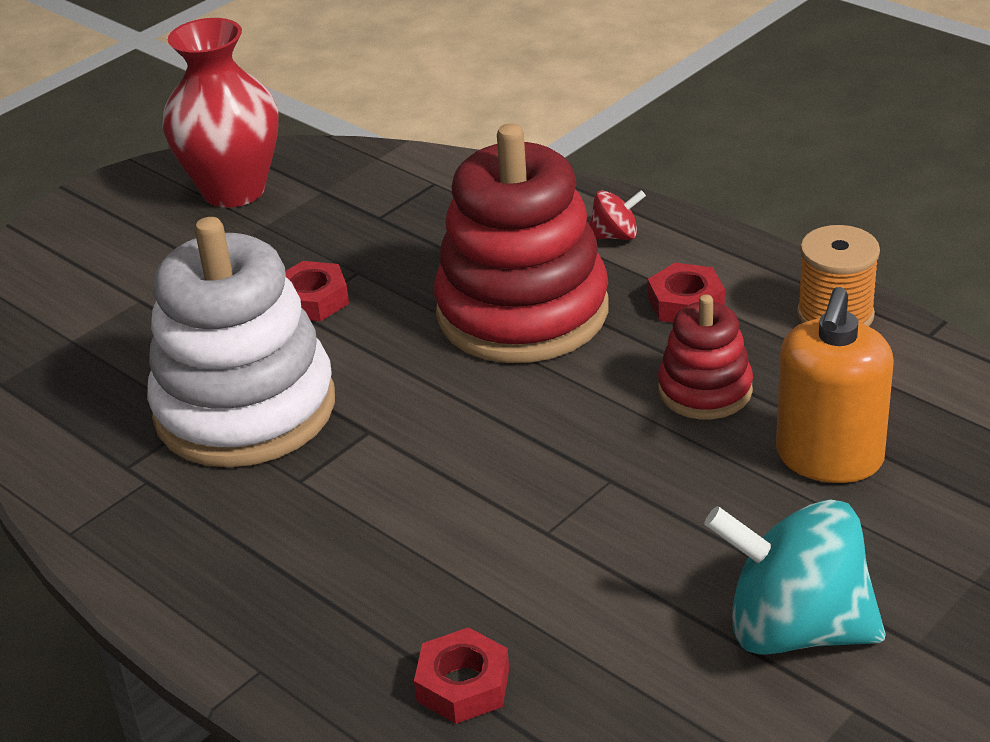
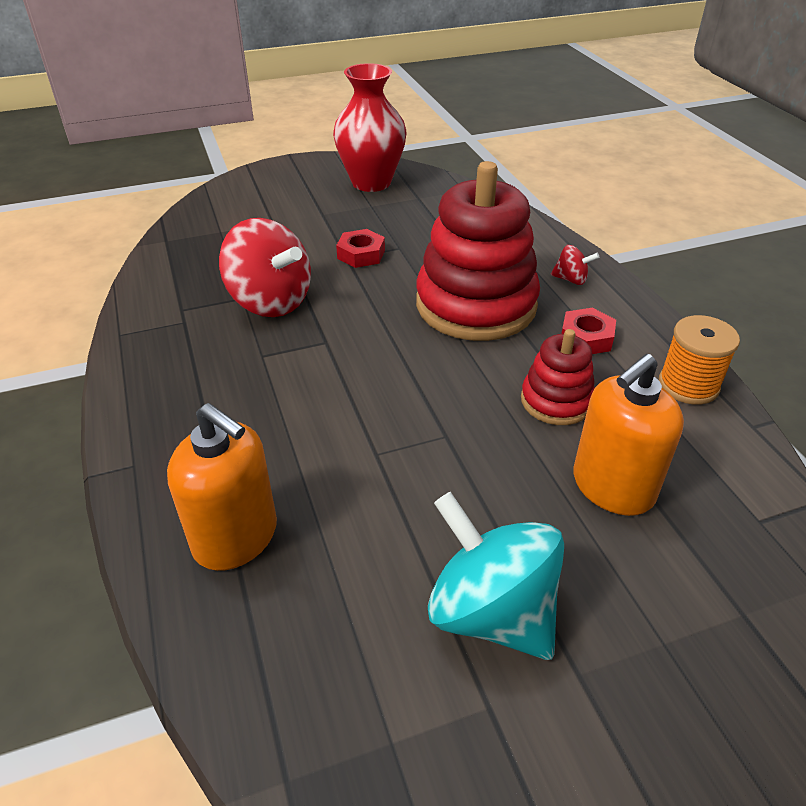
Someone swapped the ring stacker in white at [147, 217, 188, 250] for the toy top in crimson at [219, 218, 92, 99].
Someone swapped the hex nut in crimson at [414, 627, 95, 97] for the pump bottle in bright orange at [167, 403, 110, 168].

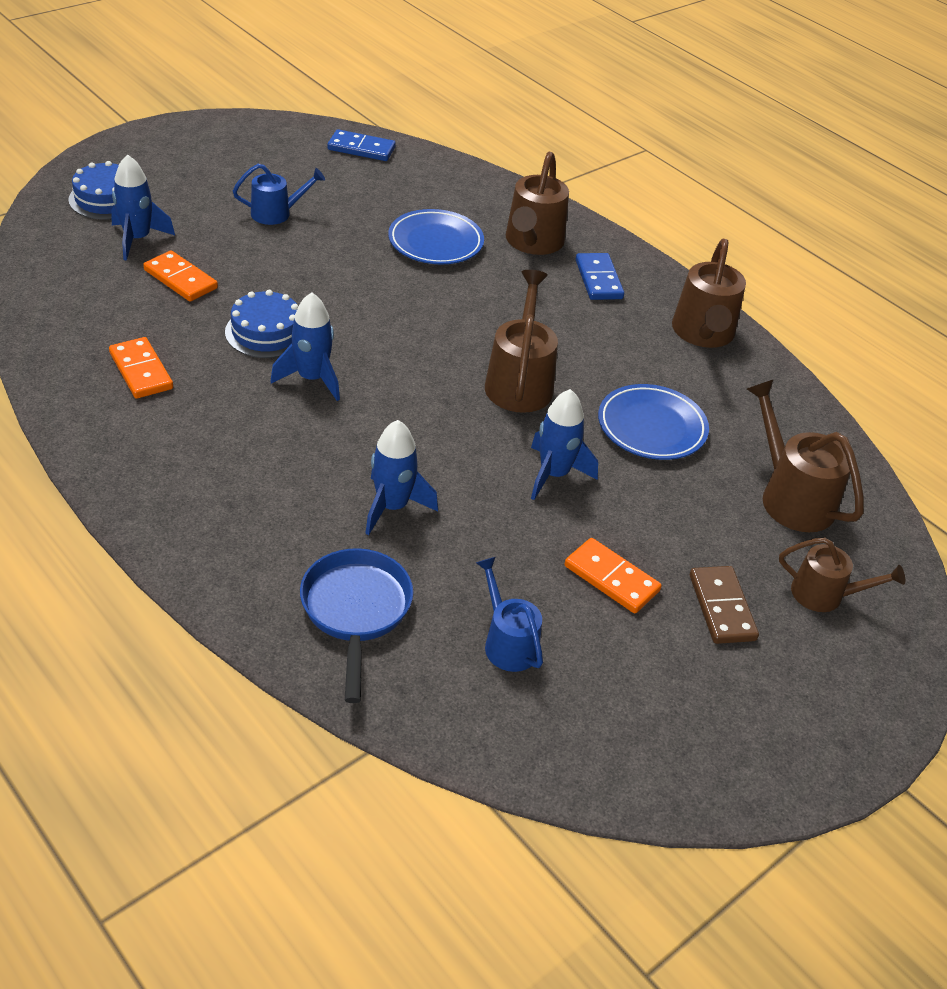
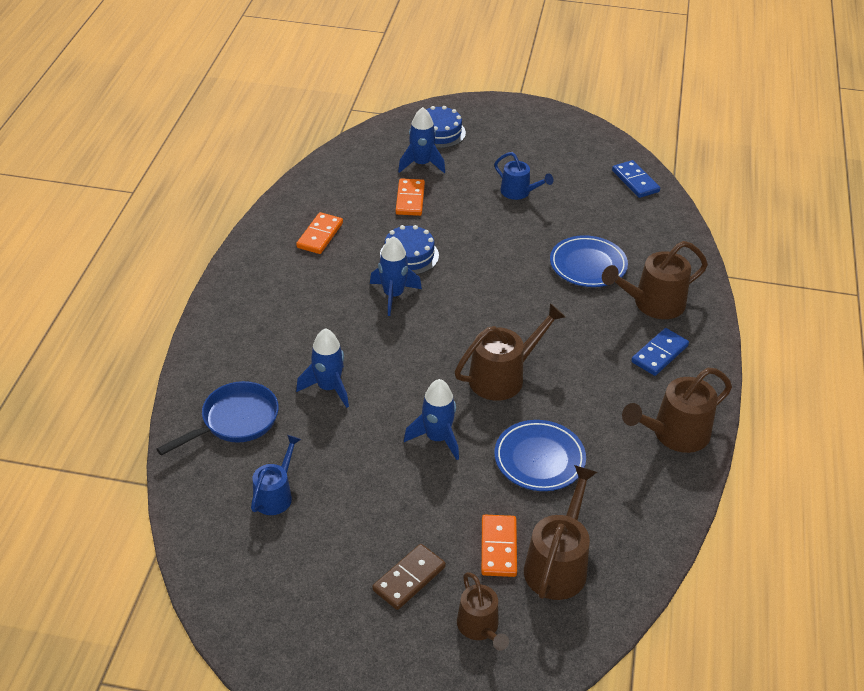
Someone carried the domino tile in bright orange from [565, 538, 97, 75] to [481, 515, 36, 62].

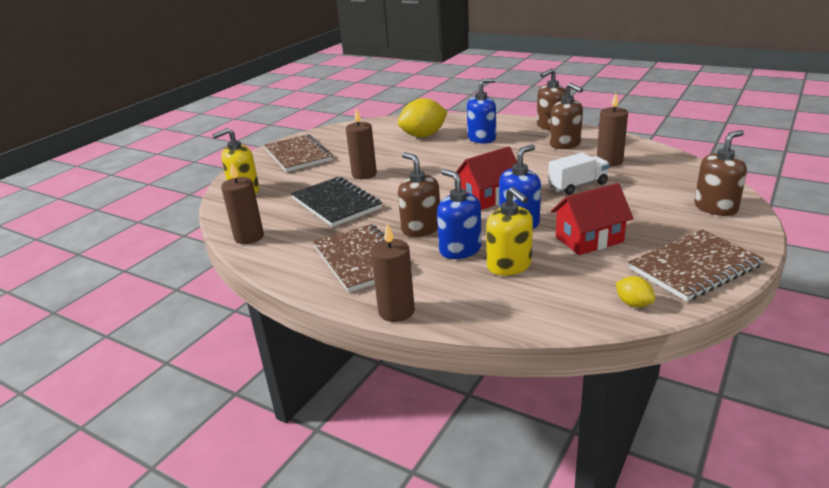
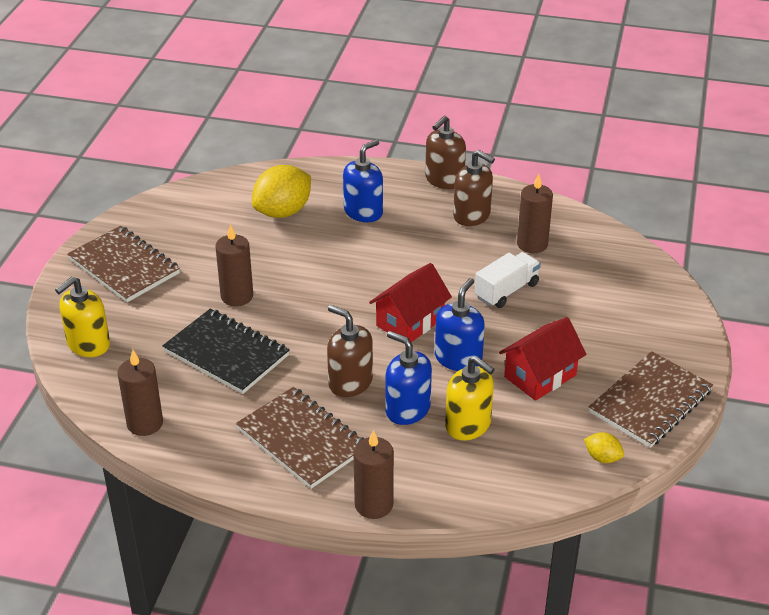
Someone took away the pump bottle in dark brown at [694, 130, 53, 86].

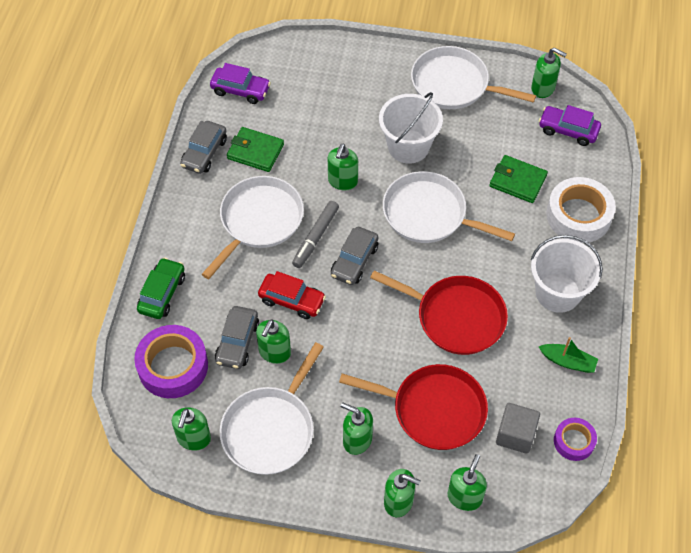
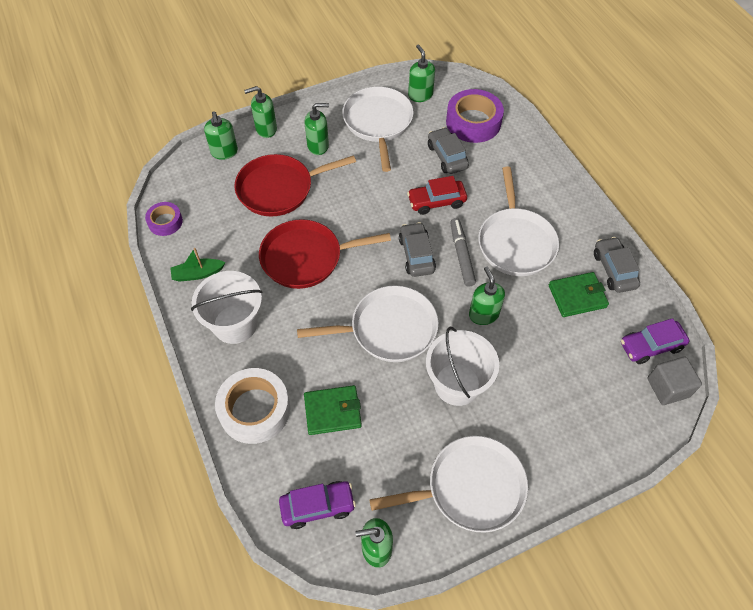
Someone took away the automobile in leaf-green at [137, 257, 48, 62].
Someone took away the pump bottle in leaf-green at [256, 319, 35, 45].
Someone carried the block in ash-grey from [496, 403, 44, 51] to [647, 357, 55, 48].

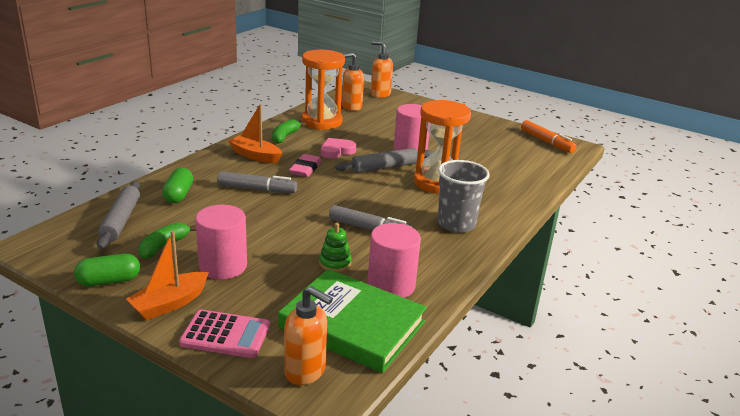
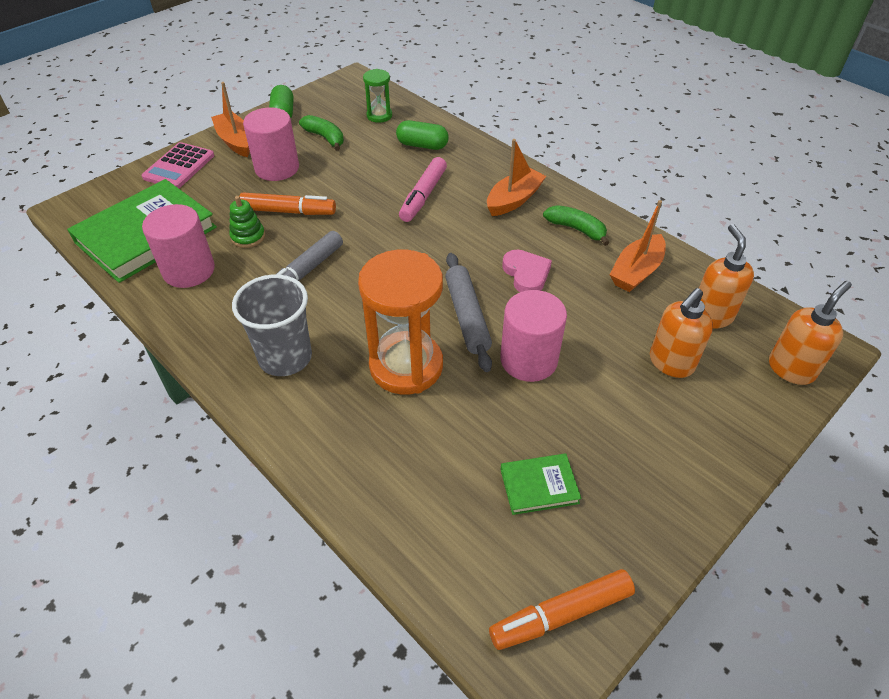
Someone took away the pencil eraser in rose-pink at [289, 154, 33, 23].
Someone put down the felt pen in bright orange at [239, 192, 97, 23].
Someone put down the hardcover in leaf-green at [500, 454, 81, 61].
Someone carried the pump bottle in bright orange from [284, 286, 49, 99] to [650, 288, 63, 90].
Someone swapped the rolling pin in ash-grey at [97, 181, 43, 69] for the sandglass in leaf-green at [363, 69, 29, 54].
Someone swapped the sandglass in bright orange at [302, 50, 43, 80] for the toy boat in bright orange at [610, 200, 56, 92].
Someone repainted the felt pen in ash-grey at [217, 171, 80, 22], which became the felt pen in rose-pink at [399, 157, 48, 65].

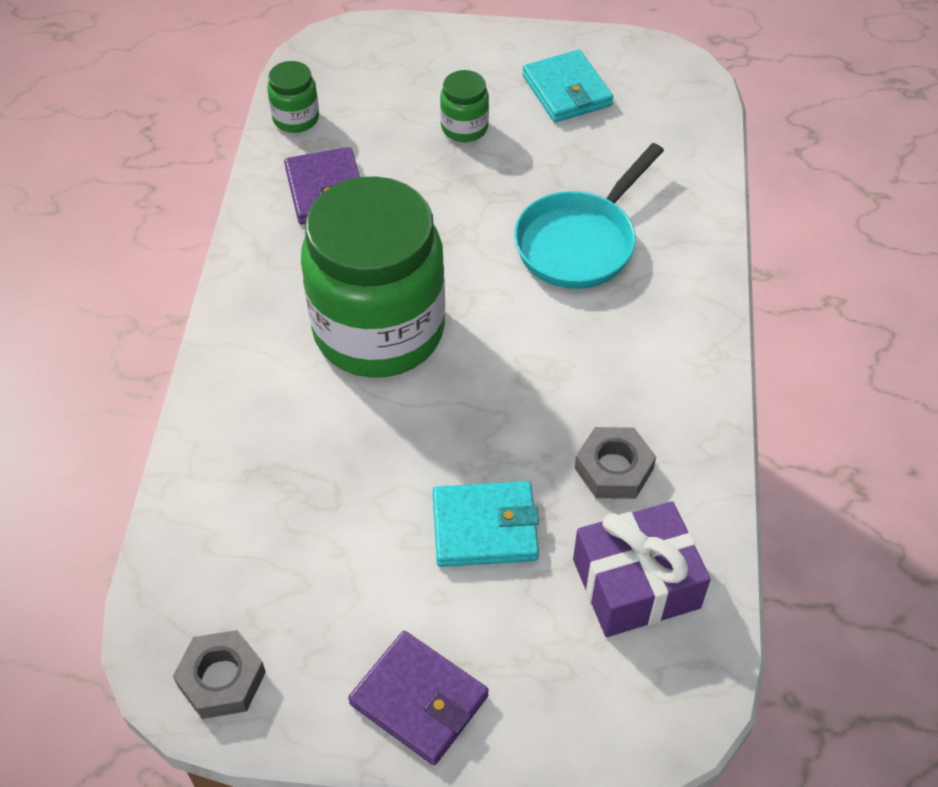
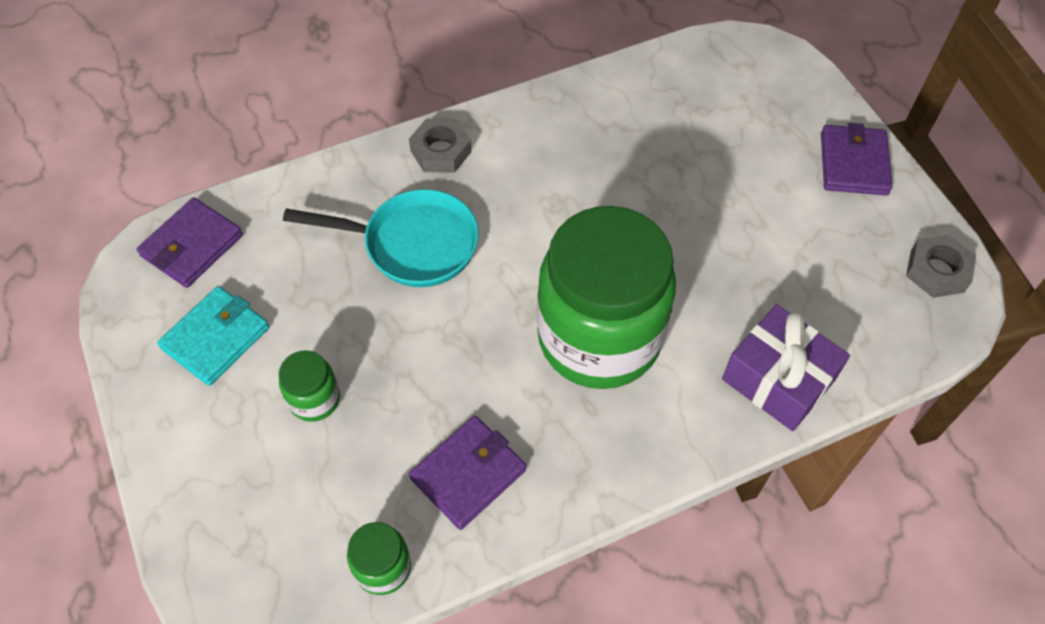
Someone took away the wallet in teal at [432, 481, 107, 86].
Someone put down the wallet in purple at [137, 197, 106, 91].
Someone carried the wrapped gift in purple from [573, 501, 138, 136] to [722, 304, 128, 127].
Someone carried the hex nut in ash-grey from [575, 427, 81, 72] to [409, 119, 62, 54].

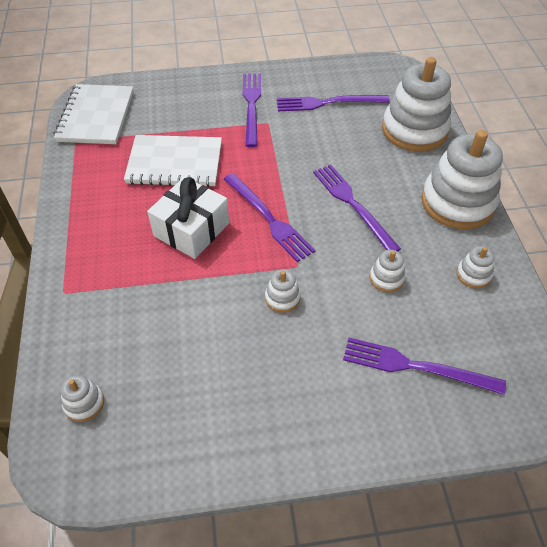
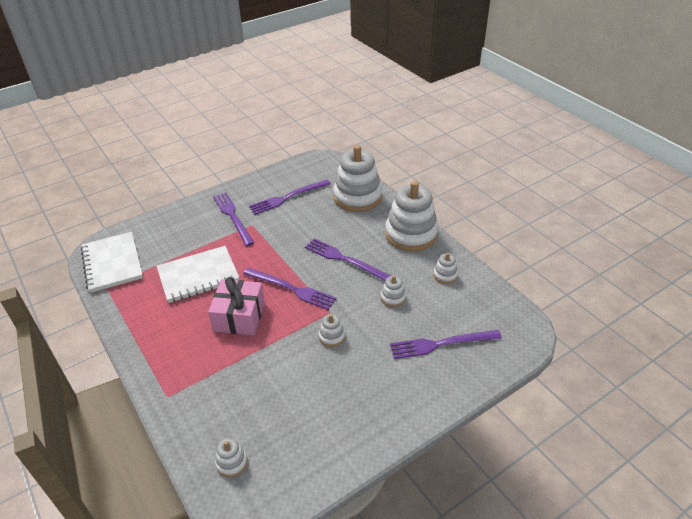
Someone repainted the wrapped gift in white at [147, 177, 82, 82], which became the wrapped gift in rose-pink at [208, 277, 57, 58].

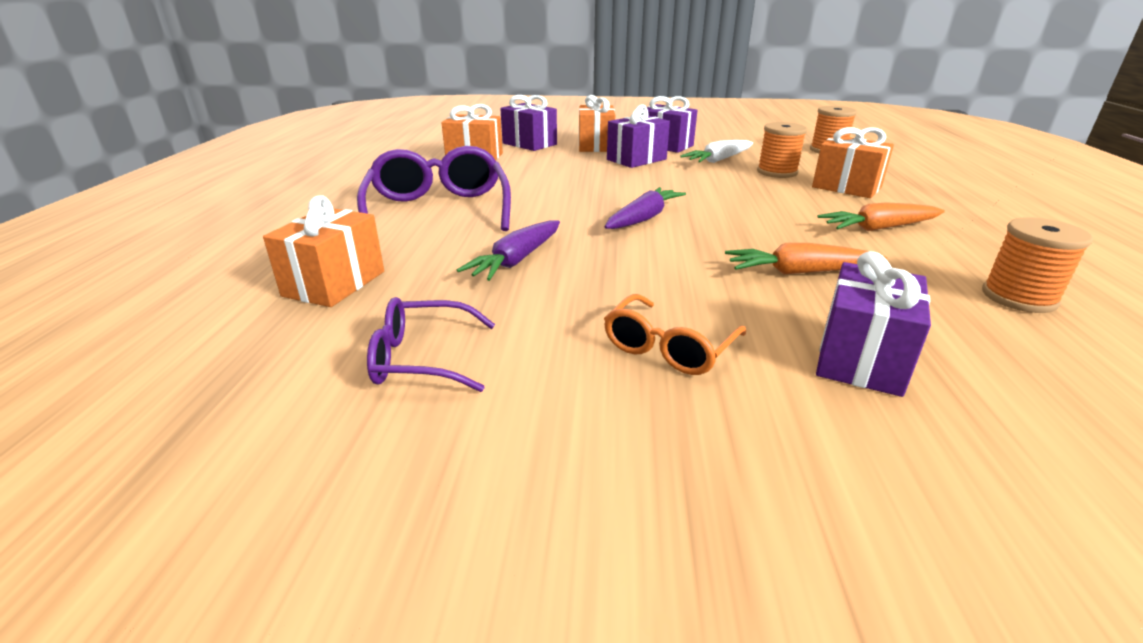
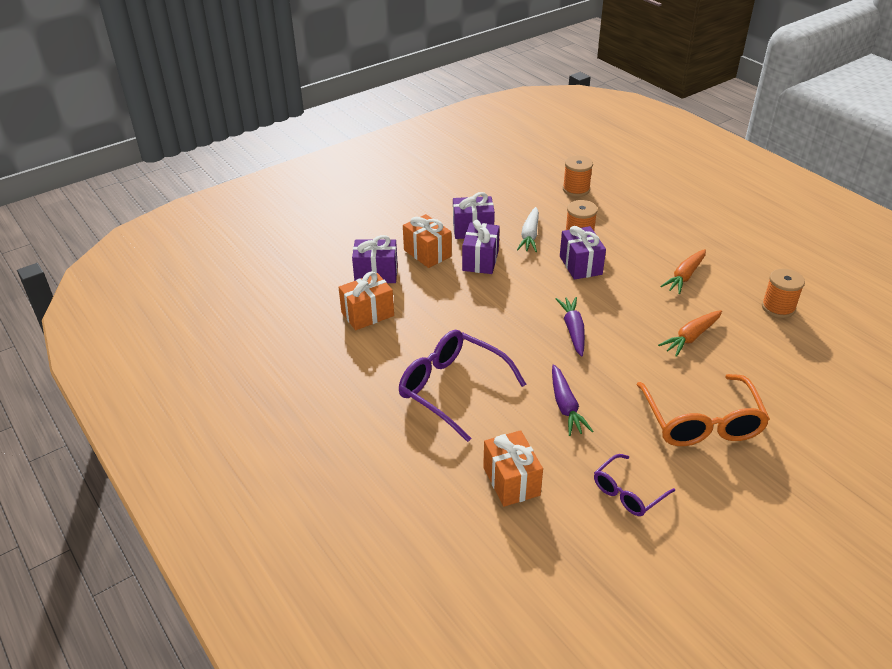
Someone took away the wrapped gift in bright orange at [812, 127, 82, 71].
Someone carried the wrapped gift in purple from [816, 251, 115, 146] to [560, 226, 46, 54].
Someone scaled the spectacles in bright orange at [604, 294, 142, 81] by 1.78.

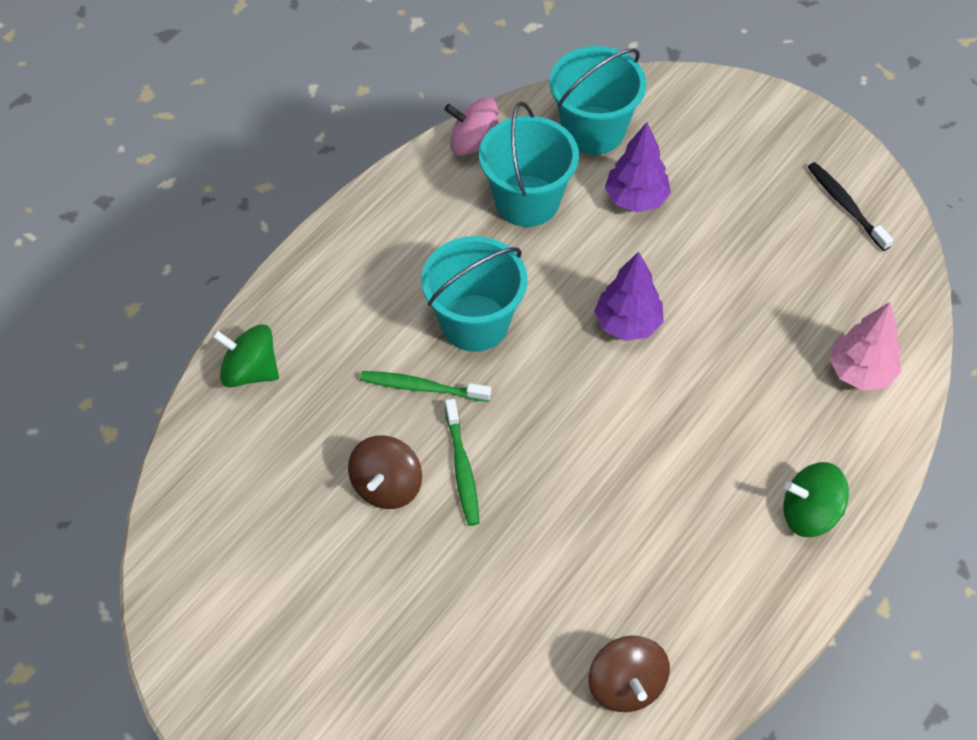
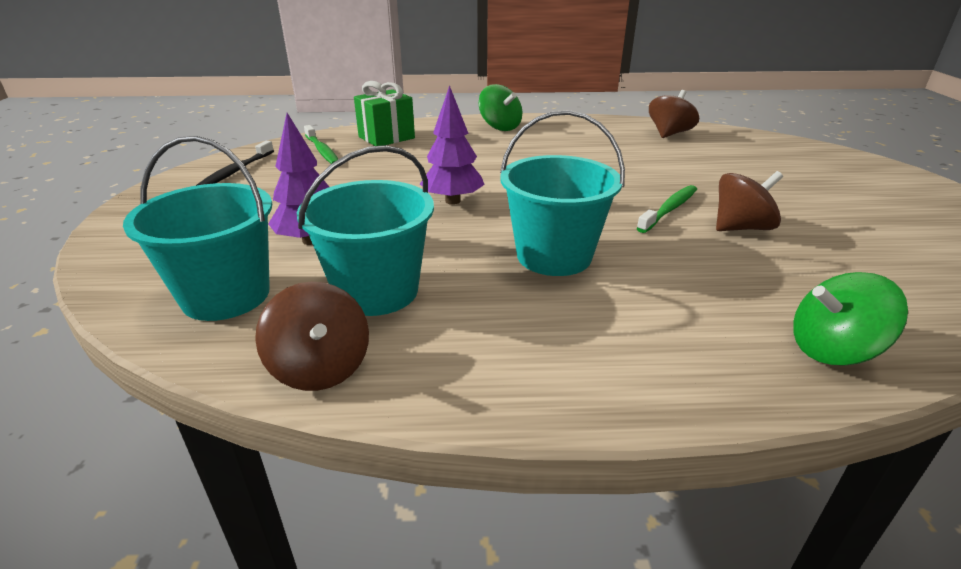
Someone carried the tooth brush in leaf-green from [360, 371, 131, 31] to [304, 125, 35, 39].
Someone swapped the fir tree in rose-pink at [829, 302, 72, 89] for the wrapped gift in leaf-green at [354, 81, 61, 65].
Someone repainted the toy top in rose-pink at [444, 97, 55, 59], which became the toy top in dark brown at [255, 282, 114, 109].
Someone rotated the toy top in leaf-green at [212, 324, 67, 64] by 105 degrees clockwise.

